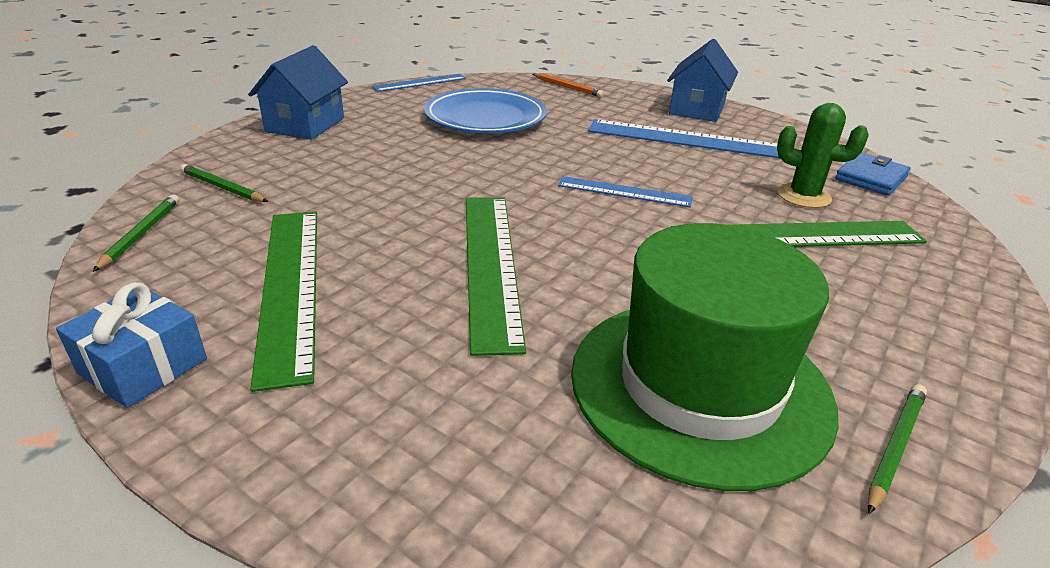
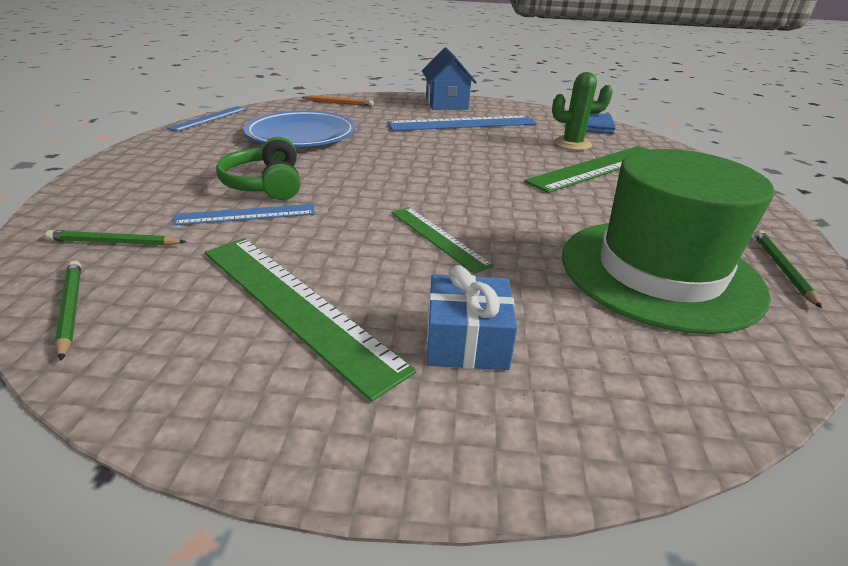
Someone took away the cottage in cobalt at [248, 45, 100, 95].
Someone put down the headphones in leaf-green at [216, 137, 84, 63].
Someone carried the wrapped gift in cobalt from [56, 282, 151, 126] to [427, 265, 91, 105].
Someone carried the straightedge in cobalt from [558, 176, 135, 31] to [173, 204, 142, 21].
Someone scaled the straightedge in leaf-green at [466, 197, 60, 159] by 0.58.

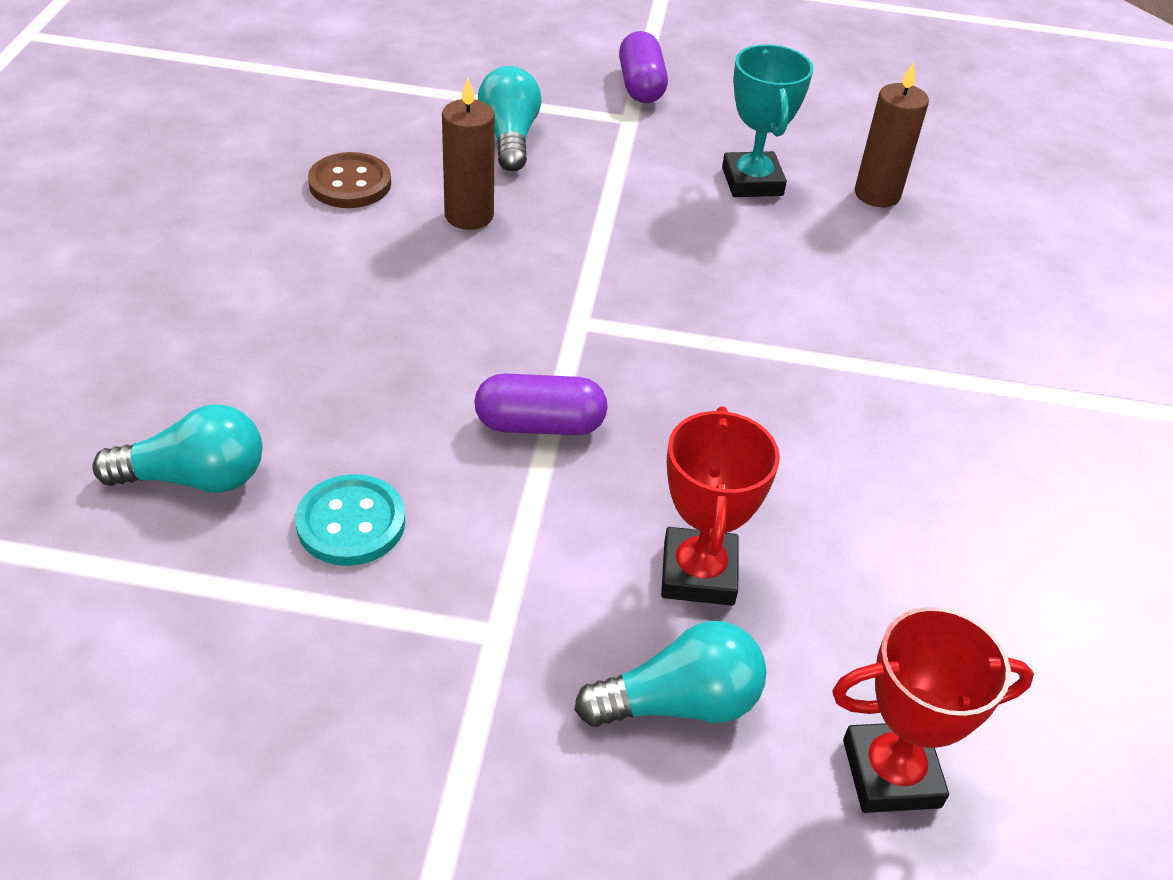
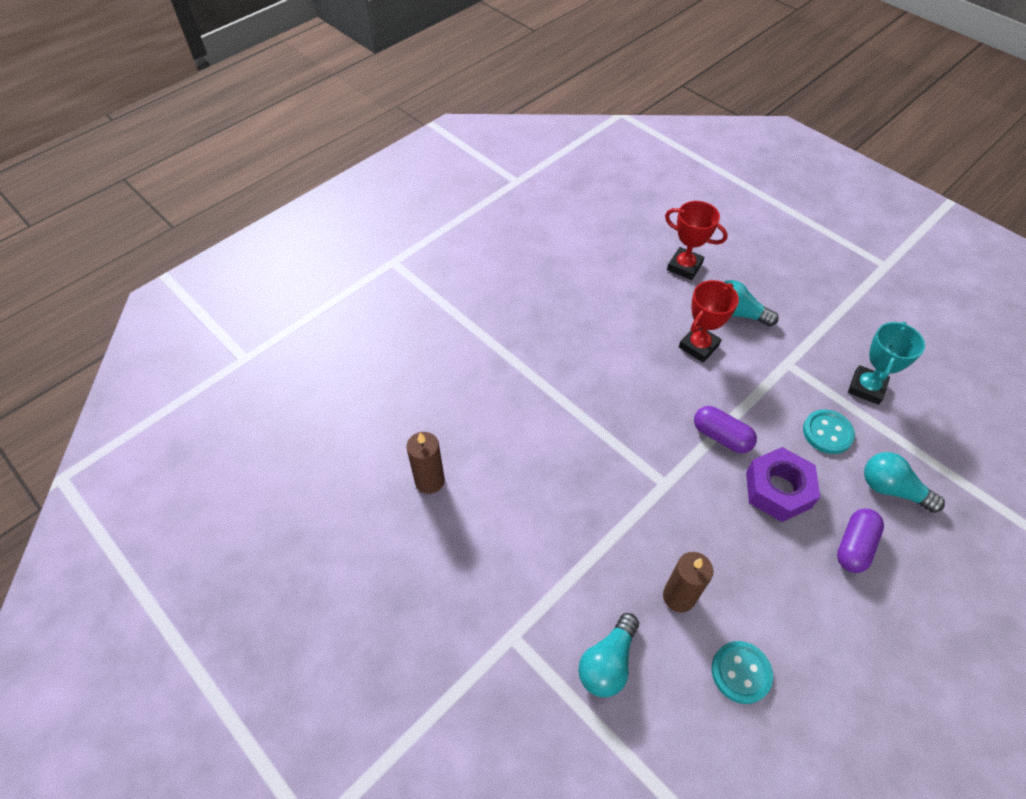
Someone put down the hex nut in purple at [746, 447, 74, 75].
Someone carried the capsule in purple from [619, 31, 49, 72] to [837, 508, 47, 65].
Someone carried the prize cup in teal from [722, 44, 91, 153] to [848, 322, 77, 83].
Someone repainted the button in dark brown at [308, 152, 83, 56], which became the button in teal at [712, 641, 61, 63].

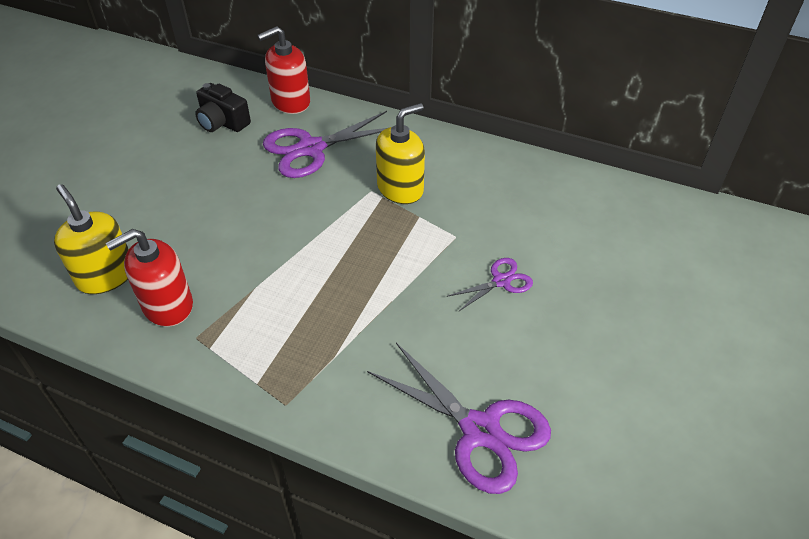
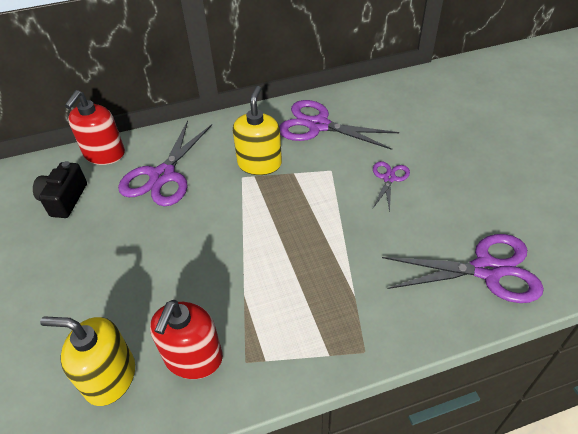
Someone put down the shears in purple at [279, 100, 120, 50].
Someone rotated the photo camera in ebony at [195, 83, 56, 49] by 105 degrees clockwise.

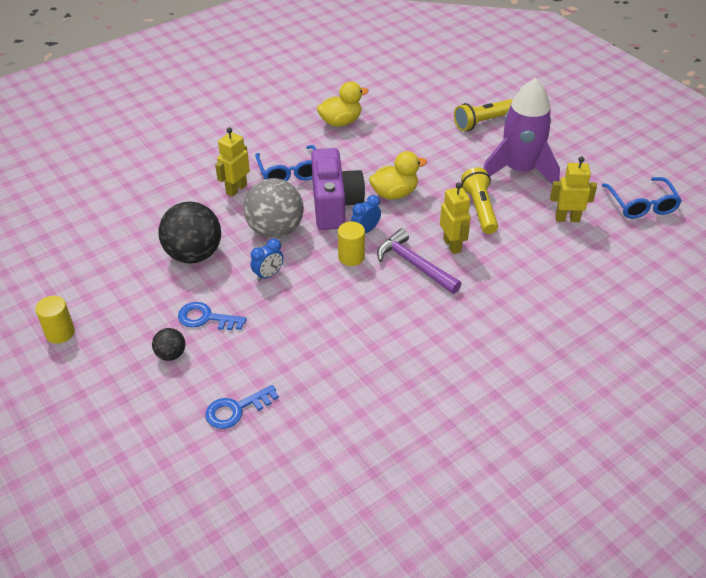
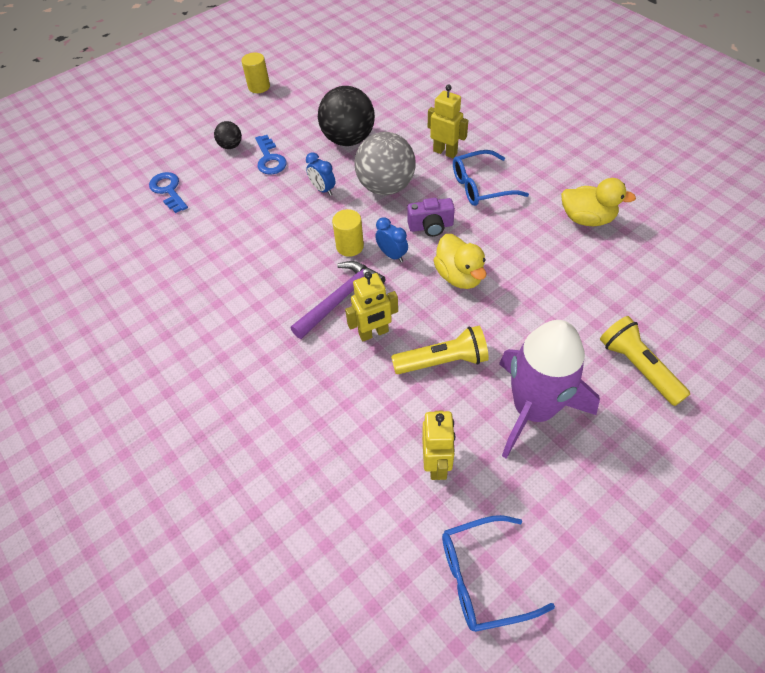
Someone rotated the key in cobalt at [178, 302, 69, 28] by 150 degrees clockwise.
Someone rotated the rubber duck in yellow at [317, 81, 52, 46] by 45 degrees counterclockwise.
Someone scaled the photo camera in purple at [311, 148, 54, 82] by 0.53.

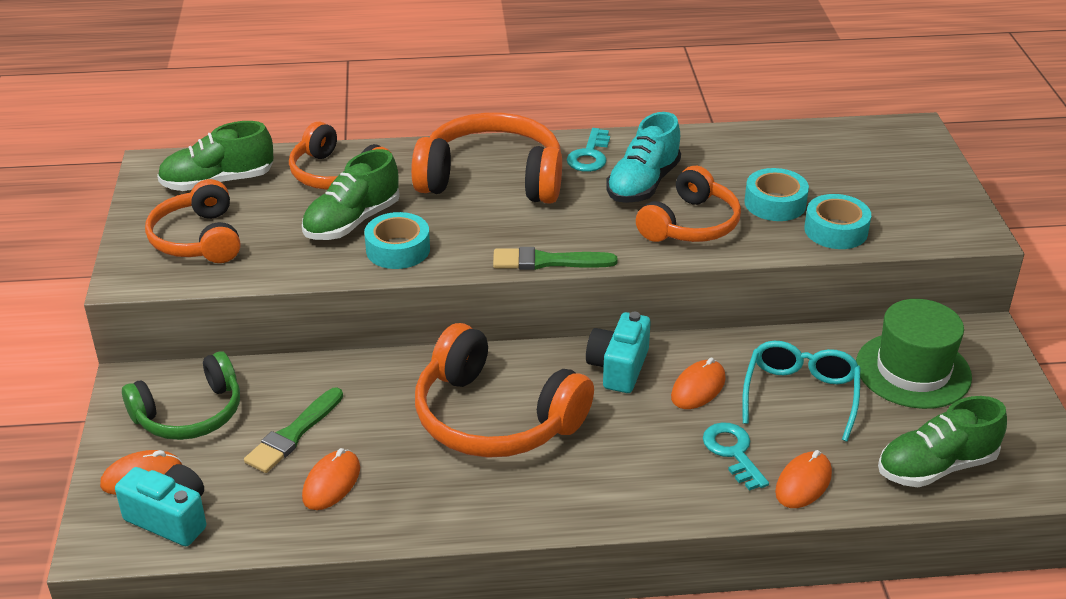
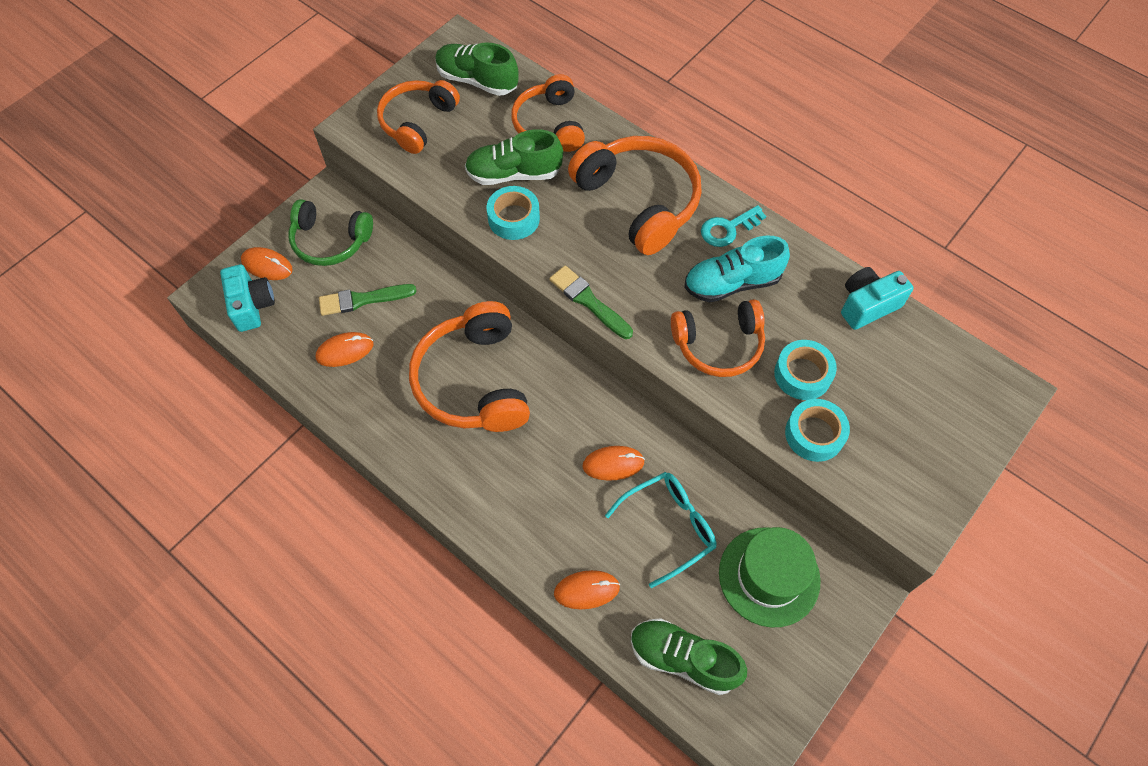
Someone took away the key in teal at [703, 422, 66, 69].
Someone carried the photo camera in teal from [586, 312, 65, 81] to [841, 267, 72, 63].

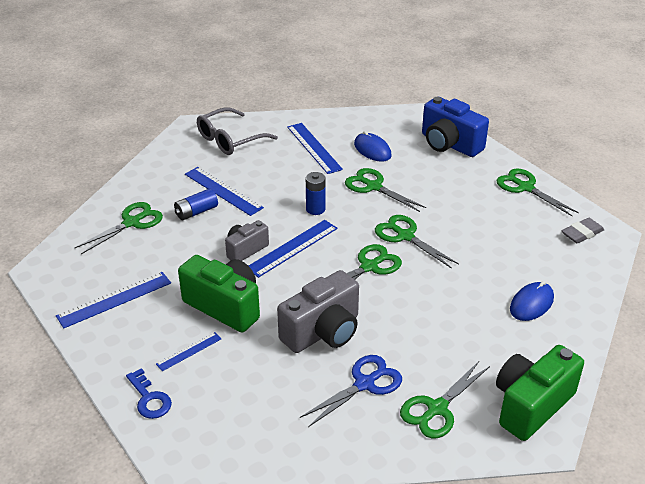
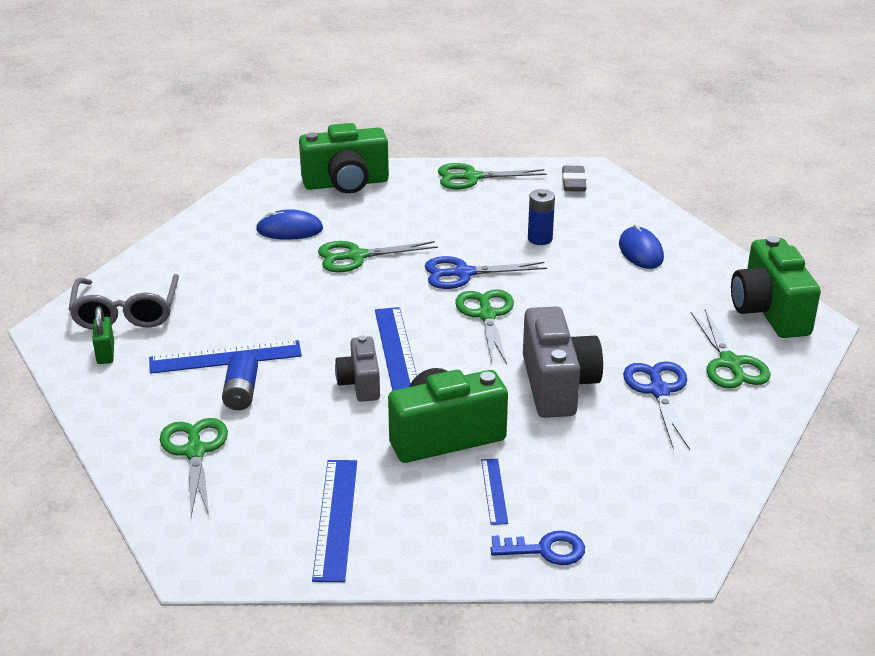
Someone took away the straightedge in cobalt at [287, 123, 56, 51].
Someone put down the padlock in leaf-green at [92, 307, 22, 57].
Someone carried the battery in cobalt from [306, 172, 20, 43] to [528, 189, 27, 56].
Someone repainted the shears in leaf-green at [375, 215, 84, 54], which became the shears in cobalt at [425, 256, 122, 33].
Someone repainted the photo camera in cobalt at [422, 97, 67, 60], which became the photo camera in leaf-green at [299, 123, 90, 71].

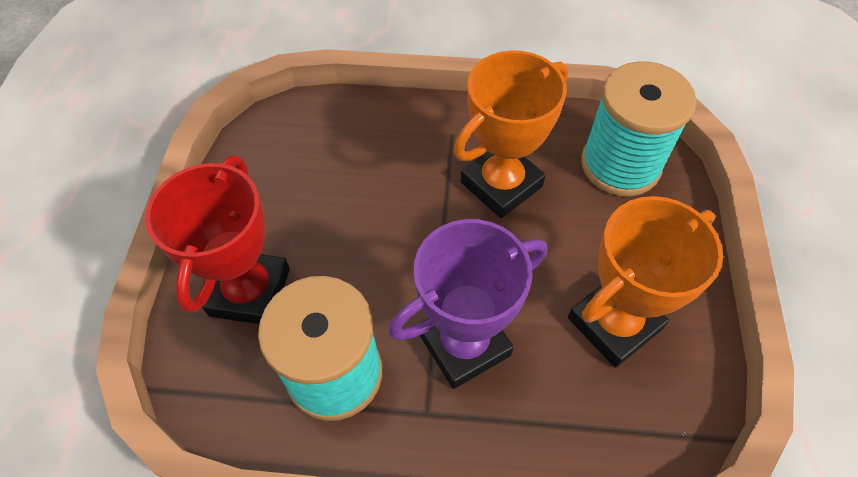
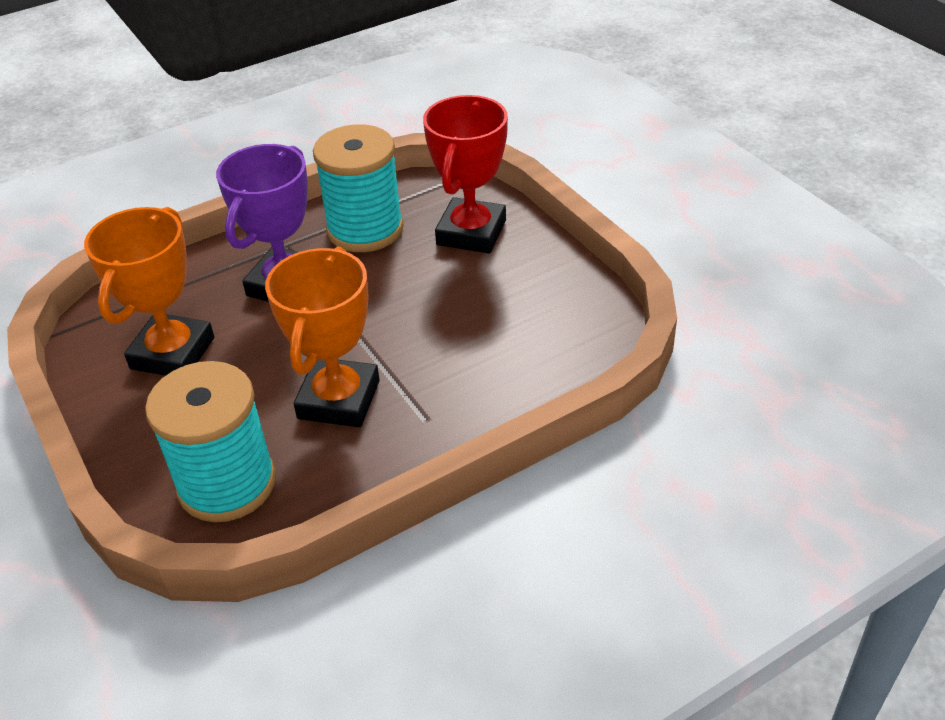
Someone rotated the prize cup in crimson at [145, 155, 145, 169] by 45 degrees clockwise.

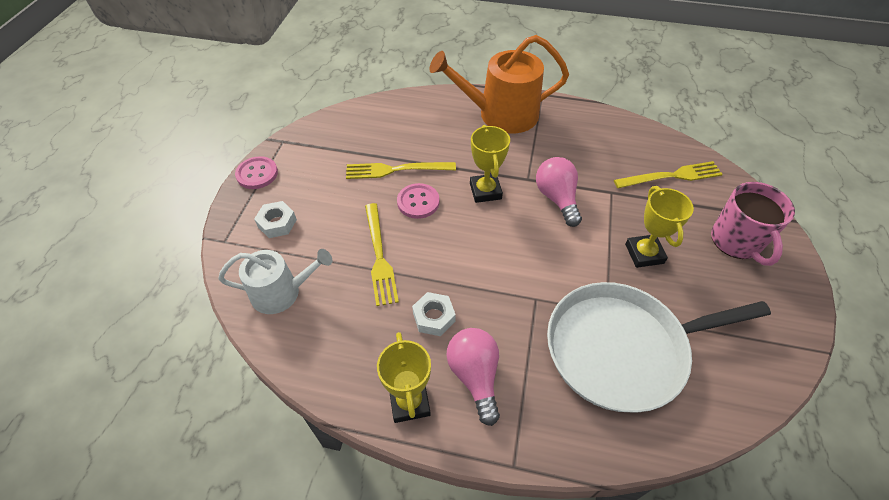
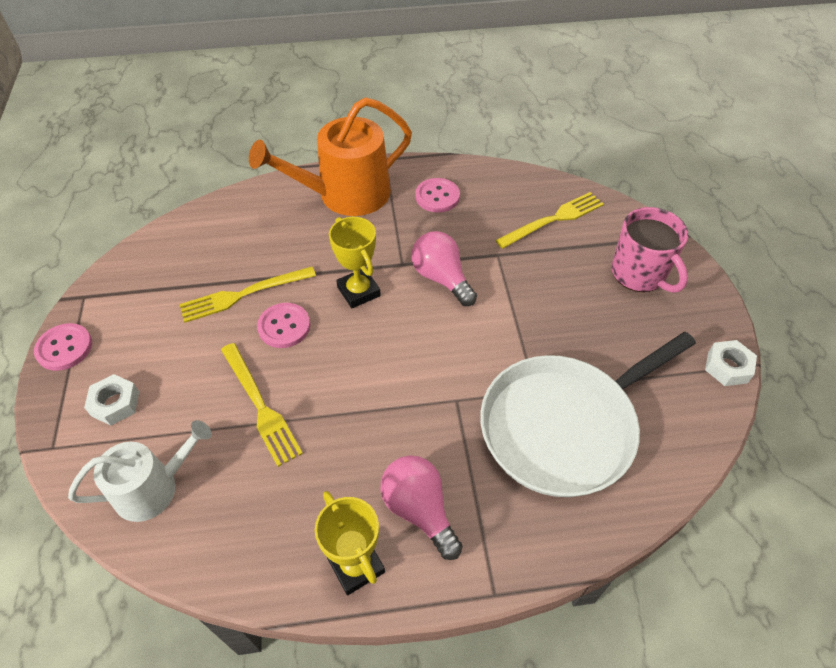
Someone took away the prize cup in yellow at [625, 186, 69, 82].
Someone put down the button in rose-pink at [415, 178, 45, 34].
Someone carried the hex nut in white from [412, 292, 44, 44] to [705, 340, 52, 46].

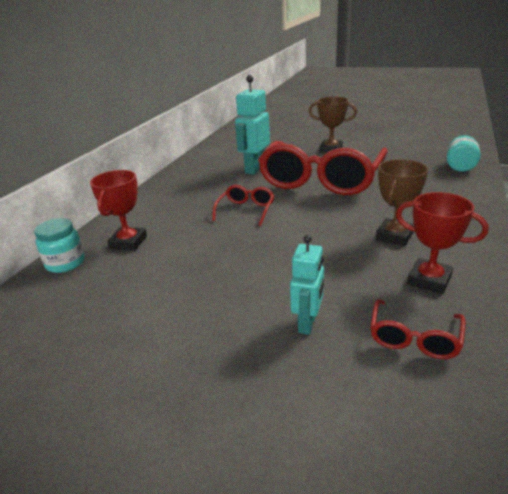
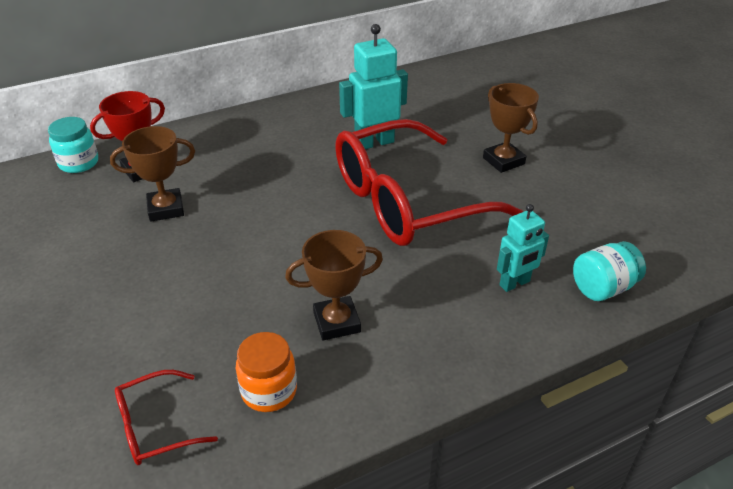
Someone took away the spectacles in crimson at [212, 185, 62, 41].
Someone put down the prize cup in dark brown at [110, 126, 85, 96].
Someone carried the toy robot in teal from [290, 235, 34, 100] to [497, 204, 52, 88].
Someone swapped the prize cup in crimson at [396, 192, 92, 102] for the jam jar in bright orange at [236, 332, 61, 80].

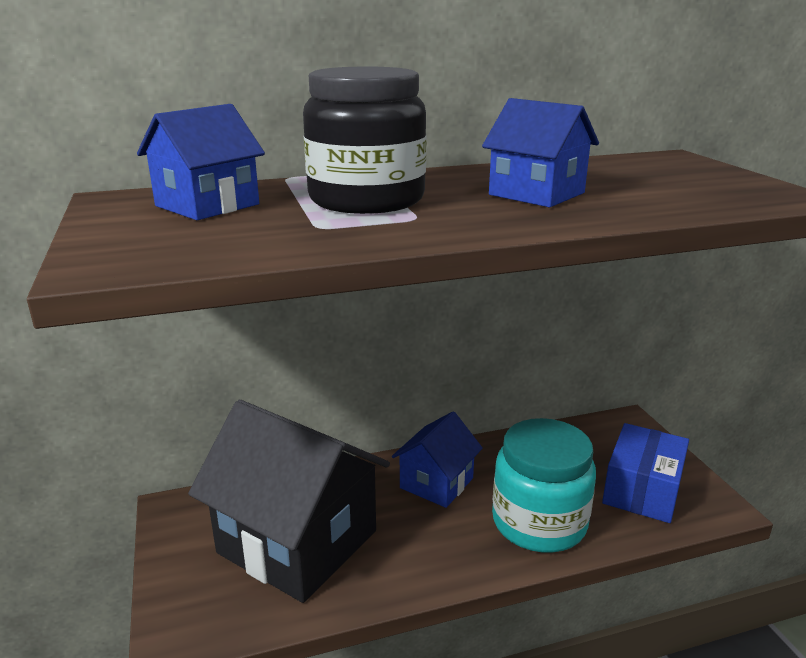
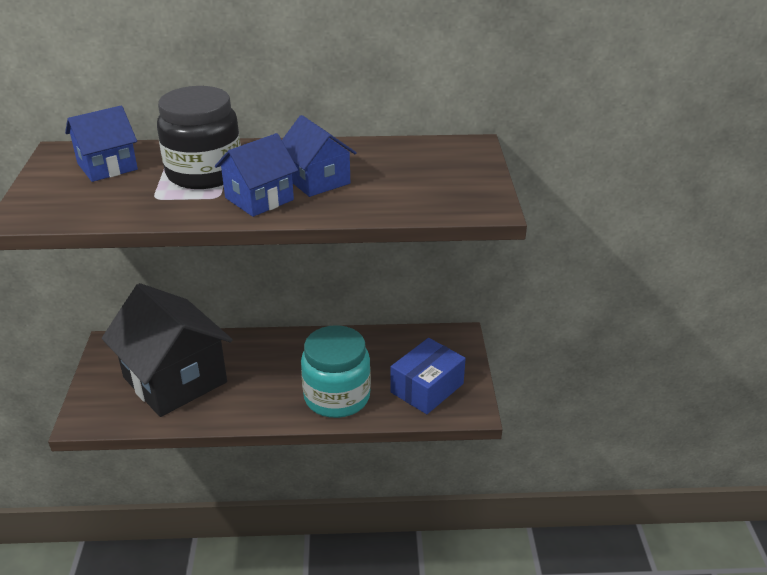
Someone carried the cottage in cobalt from [392, 411, 91, 97] to [215, 133, 83, 84].

